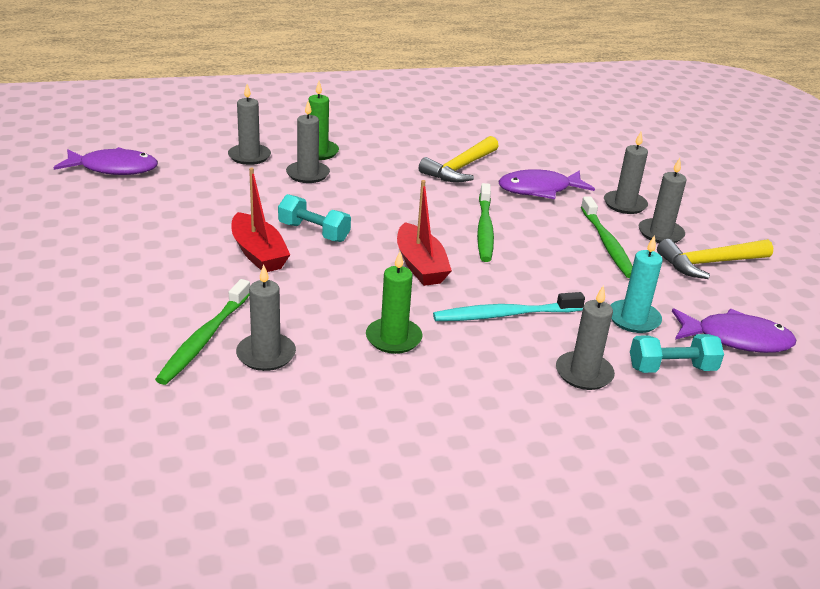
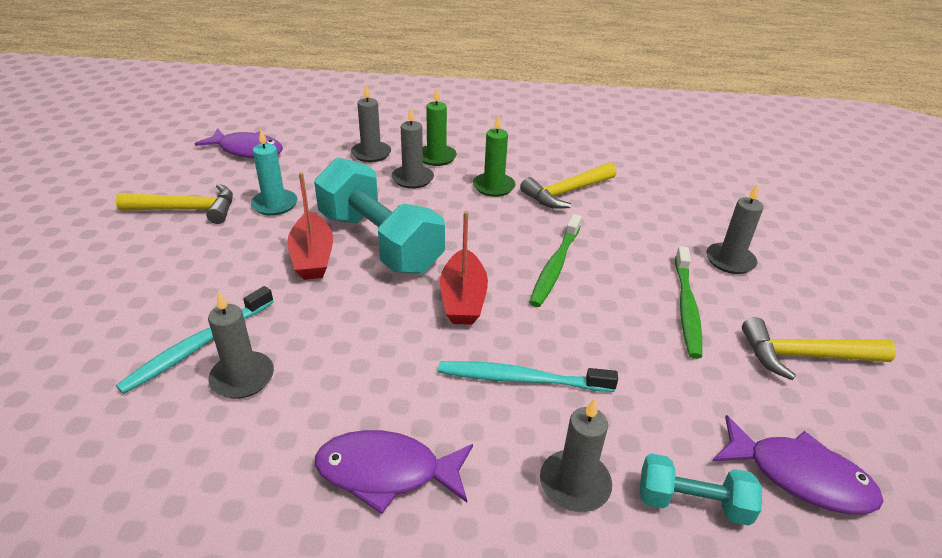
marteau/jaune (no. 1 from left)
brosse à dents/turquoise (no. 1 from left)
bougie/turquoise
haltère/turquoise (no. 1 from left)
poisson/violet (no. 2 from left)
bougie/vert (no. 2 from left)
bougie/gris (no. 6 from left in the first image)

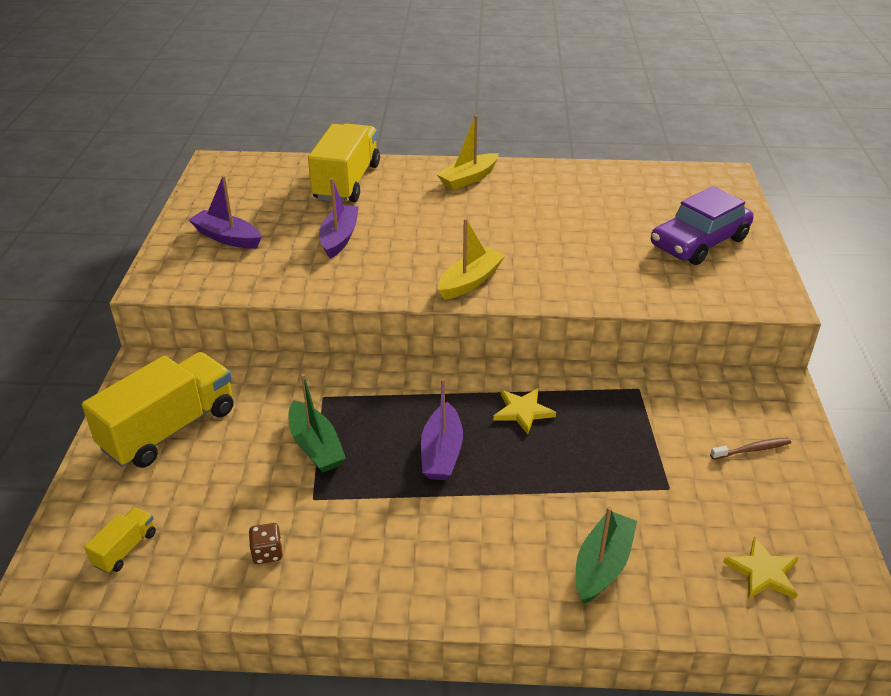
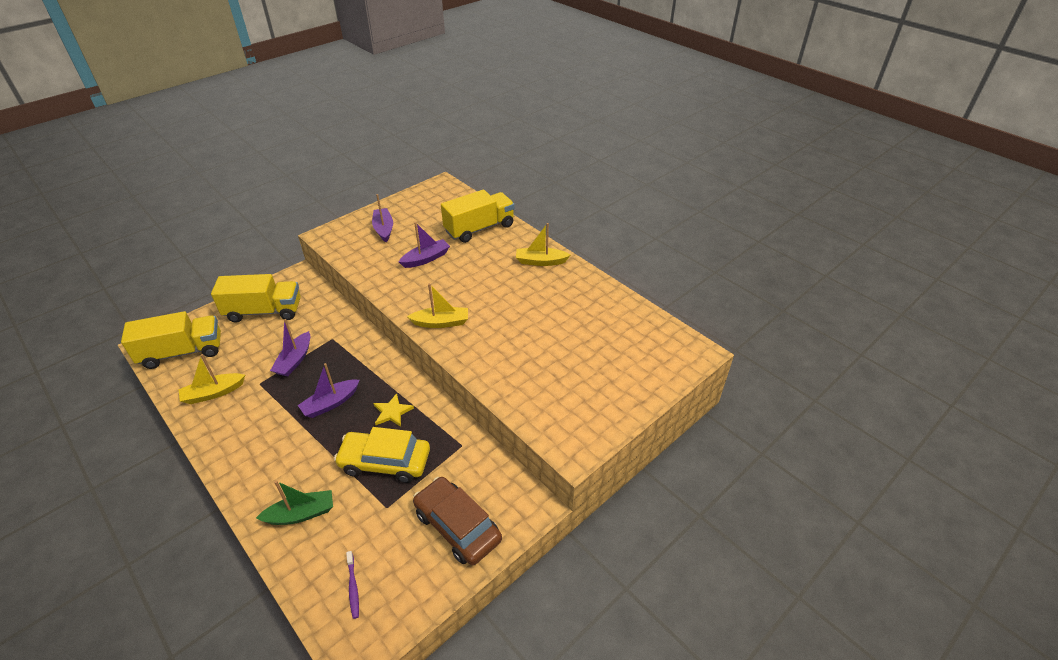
camion/jaune (no. 1 from left)
bateau/jaune (no. 1 from left)
bateau/violet (no. 1 from left)
voiture/jaune
brosse à dents/violet
voiture/marron
voiture/violet

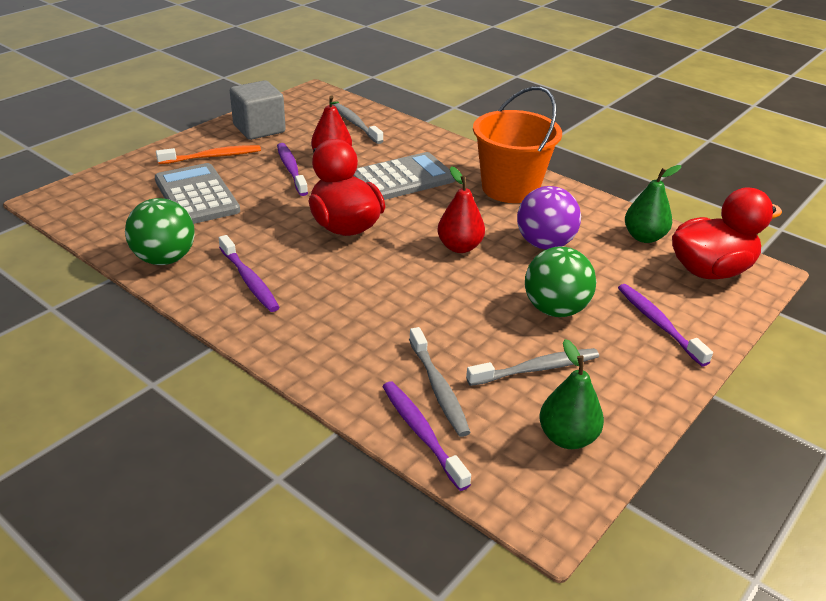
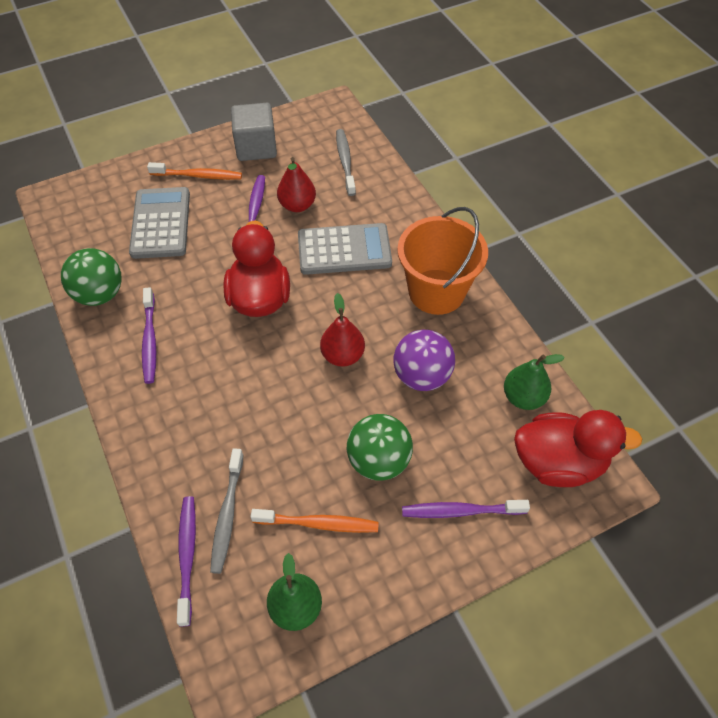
brosse à dents/orange (no. 2 from left)
brosse à dents/violet (no. 4 from left)

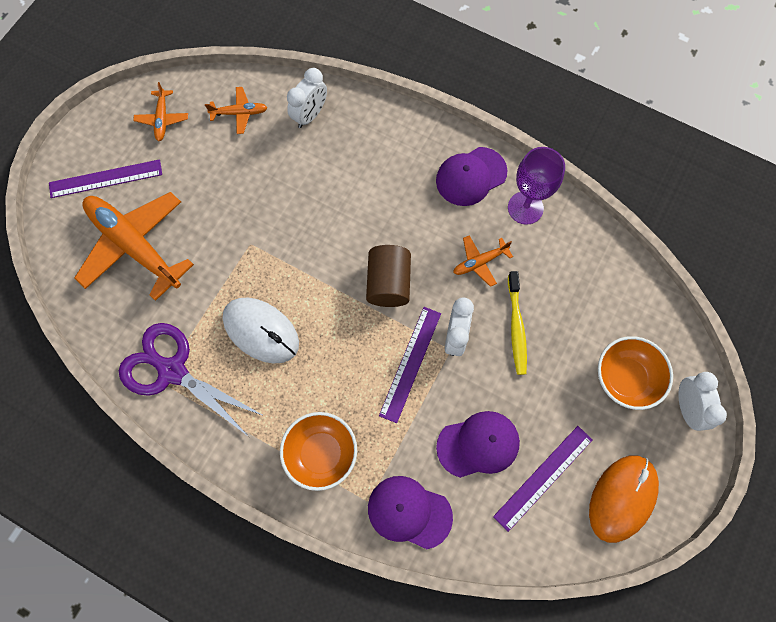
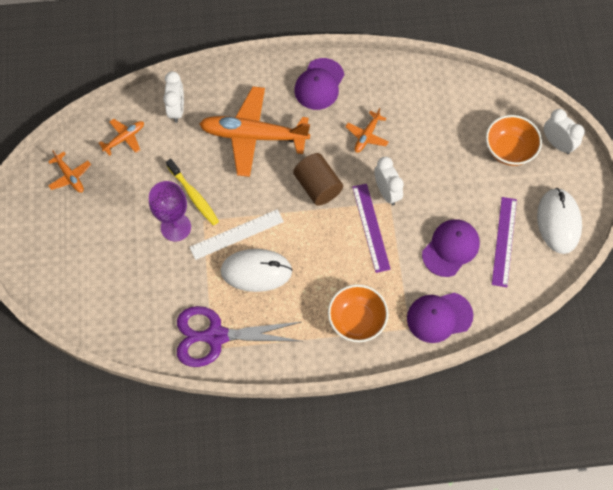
verre à pied/violet
brosse à dents/jaune
règle/blanc
avion/orange (no. 3 from left)
souris/blanc (no. 2 from left)
règle/violet (no. 1 from left in the first image)

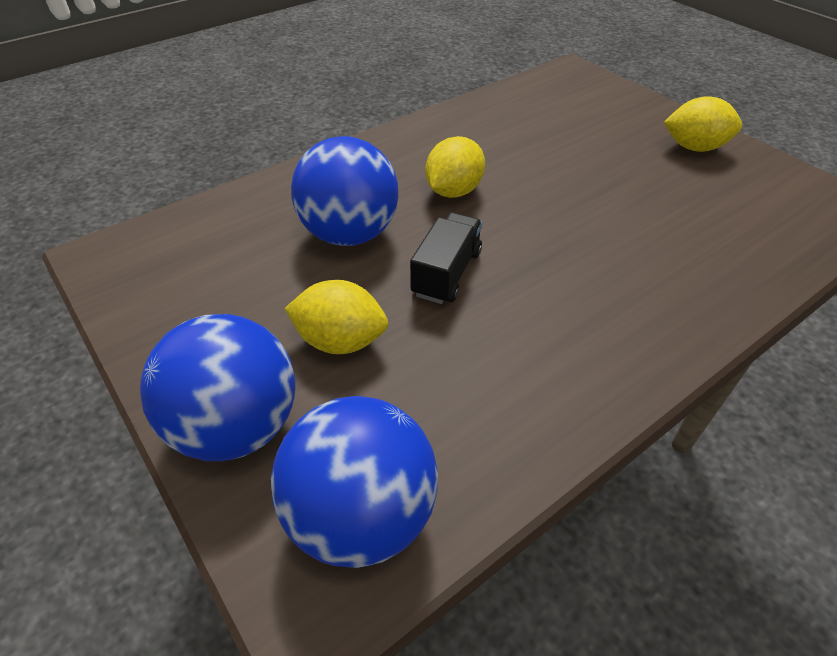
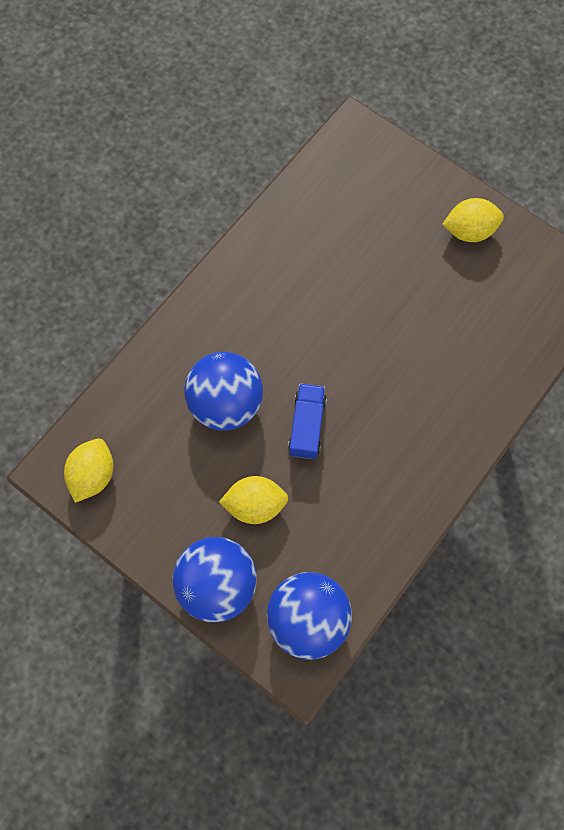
citron/jaune (no. 1 from left)
camion/bleu

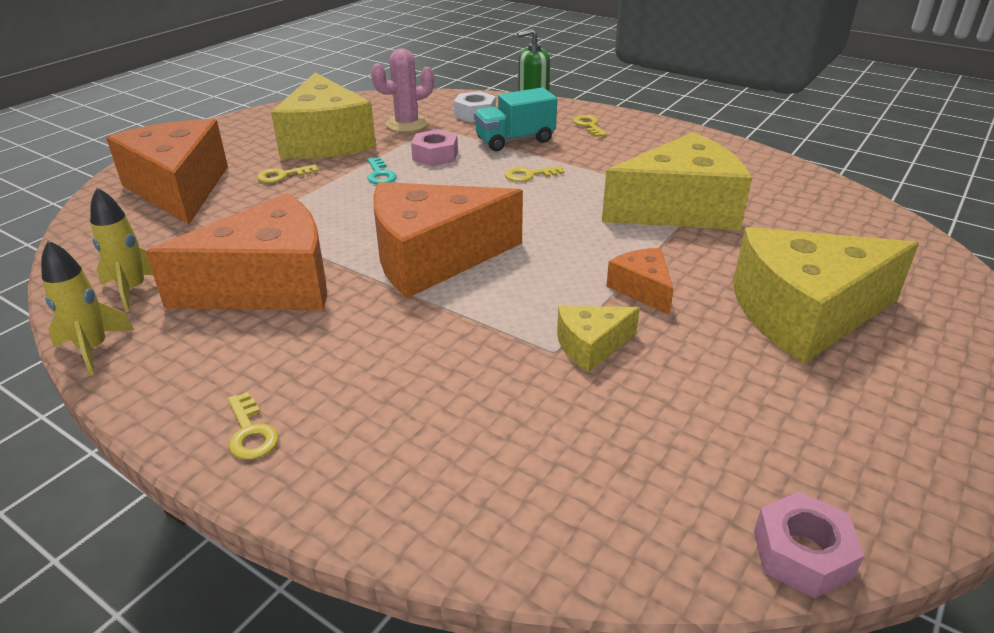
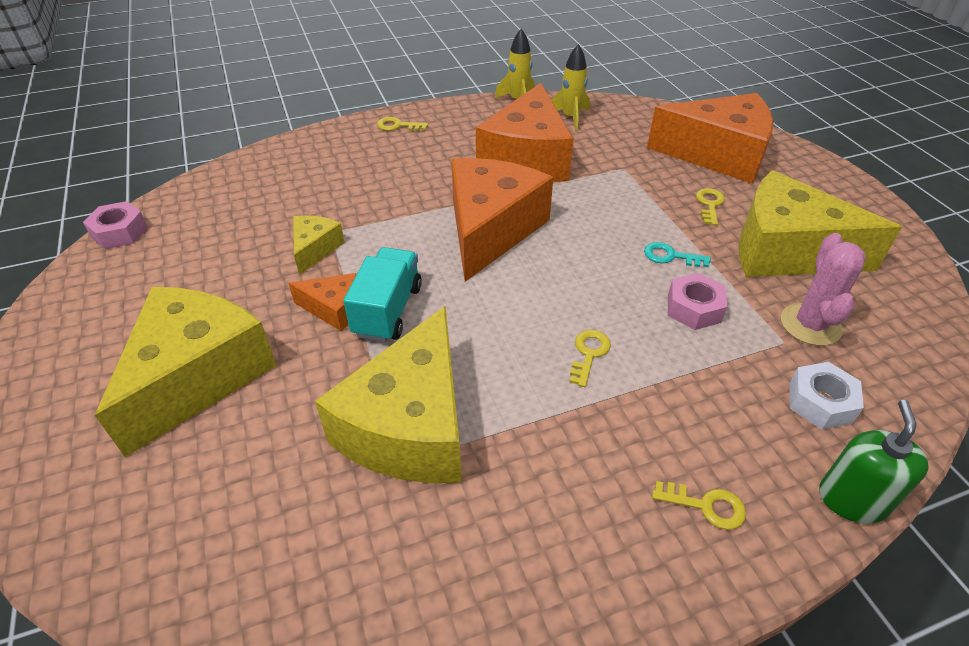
camion/turquoise

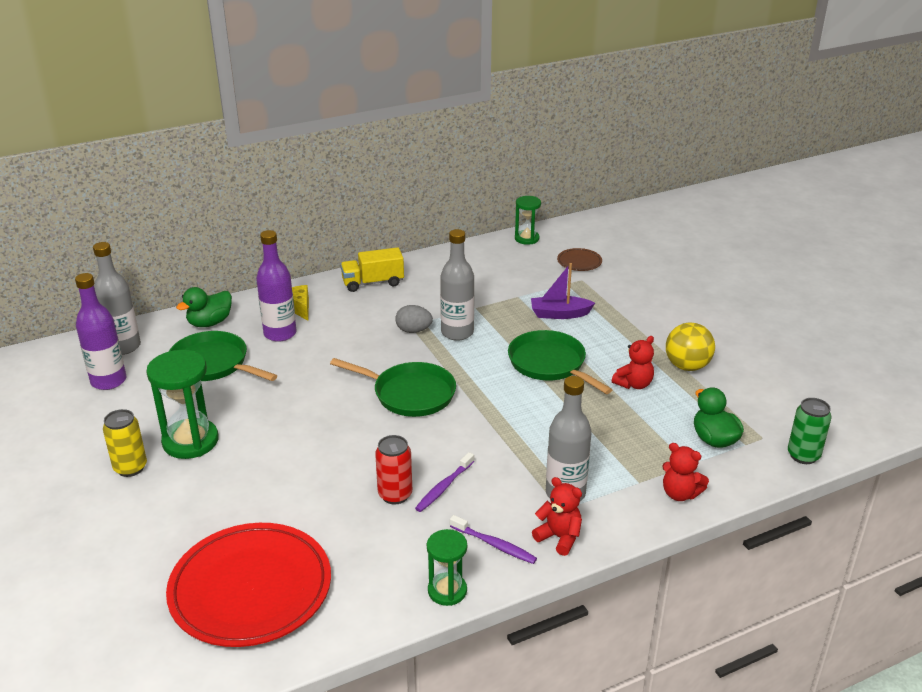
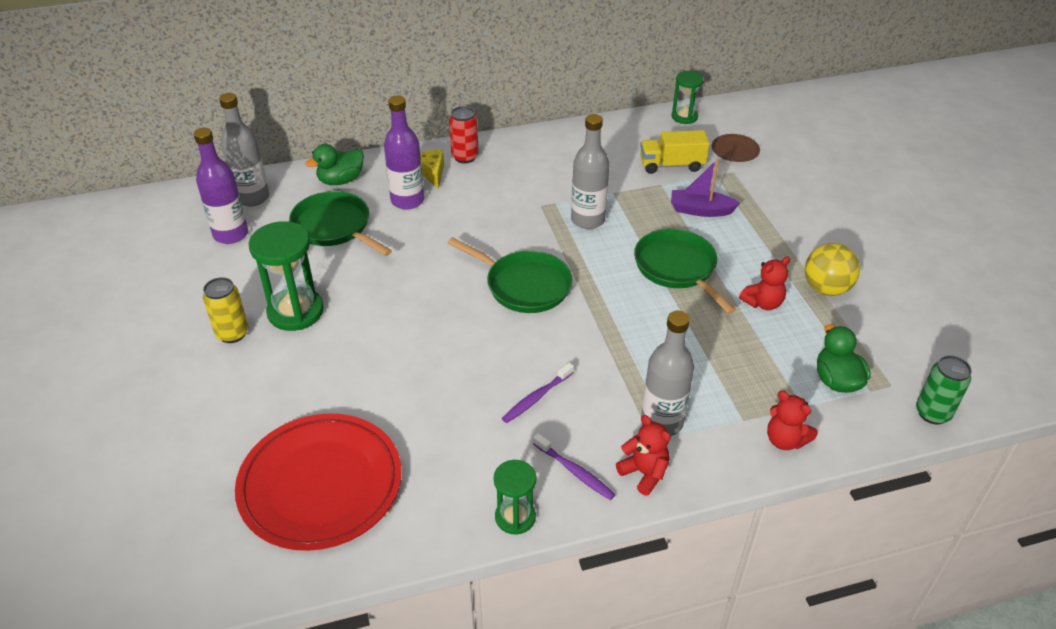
canette/rouge
camion/jaune
œuf/gris

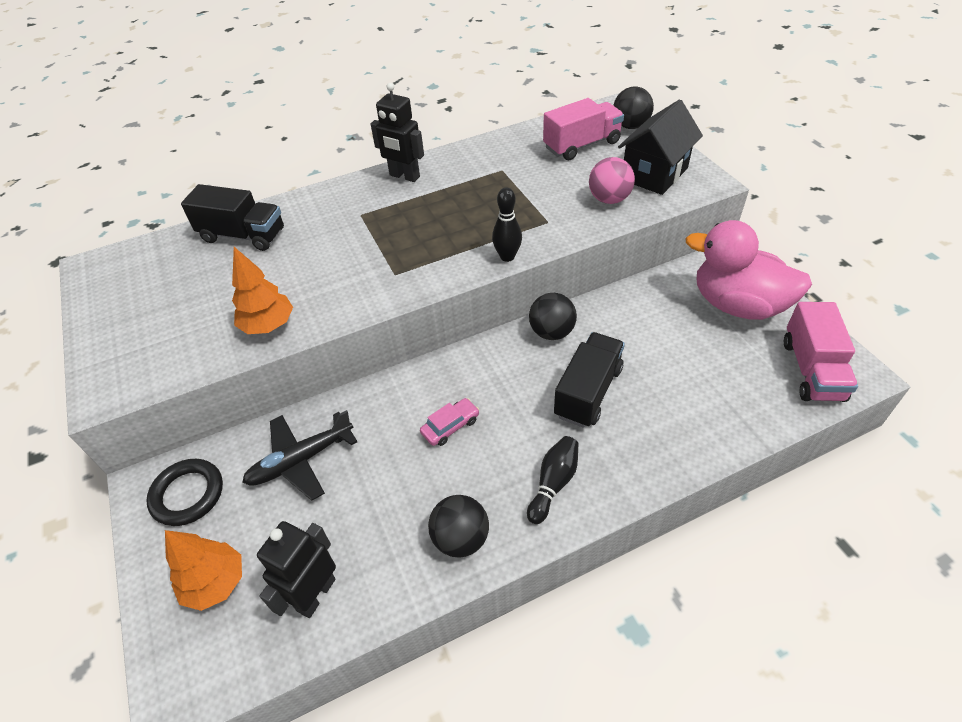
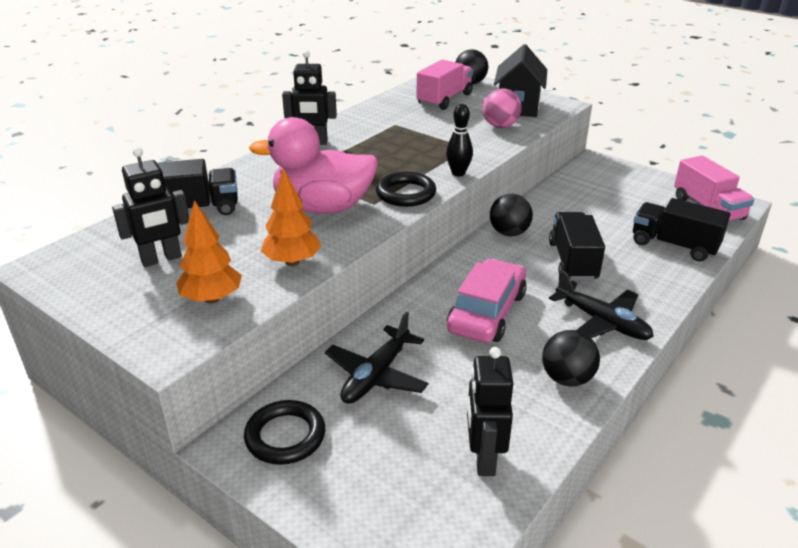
robot/noir (no. 1 from left)
arbre/orange (no. 1 from left)
canard/rose
anneau/noir (no. 2 from left)
voiture/rose
avion/noir (no. 2 from left)
camion/noir (no. 3 from left)

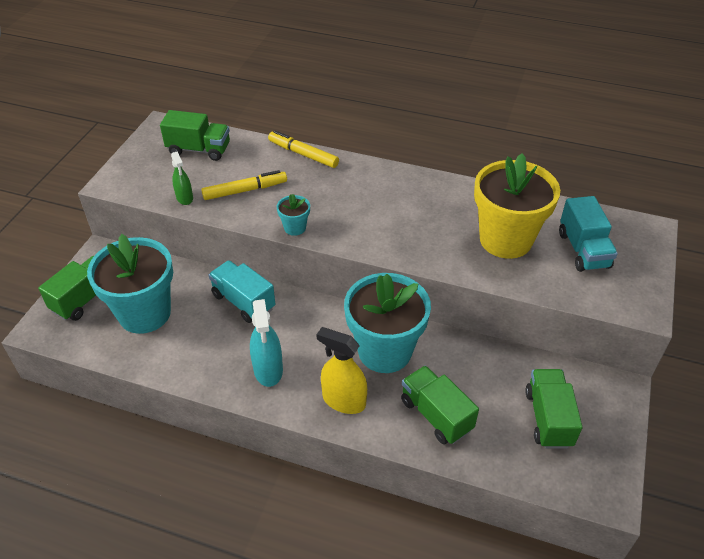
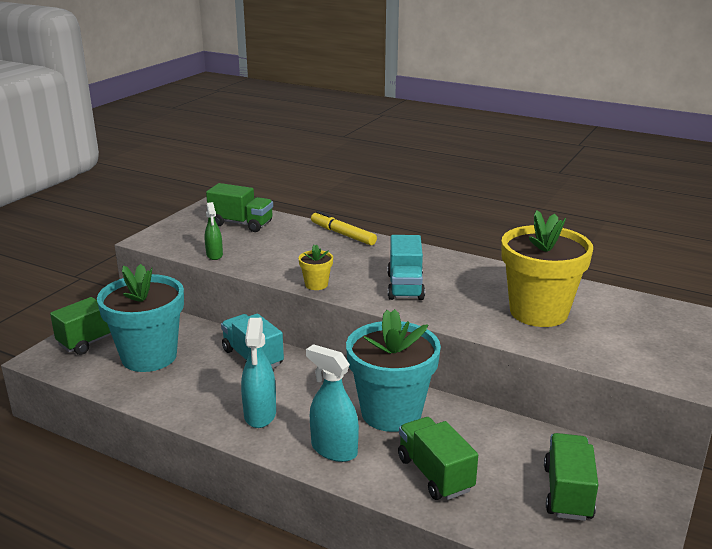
pot de fleurs/jaune (no. 1 from left)
vaporisateur/turquoise (no. 2 from left)
camion/turquoise (no. 2 from left)
feutre/jaune (no. 1 from left in the first image)

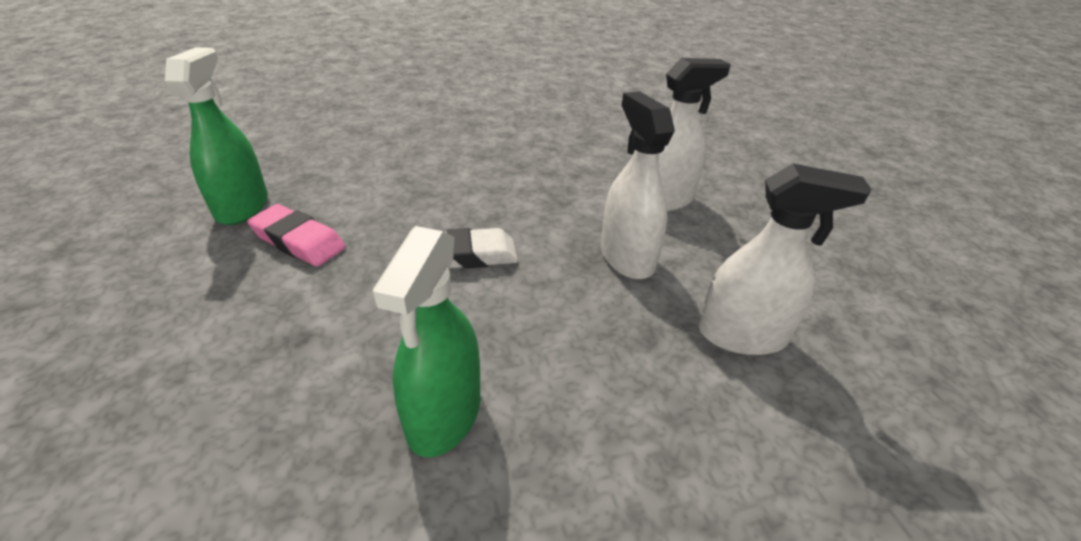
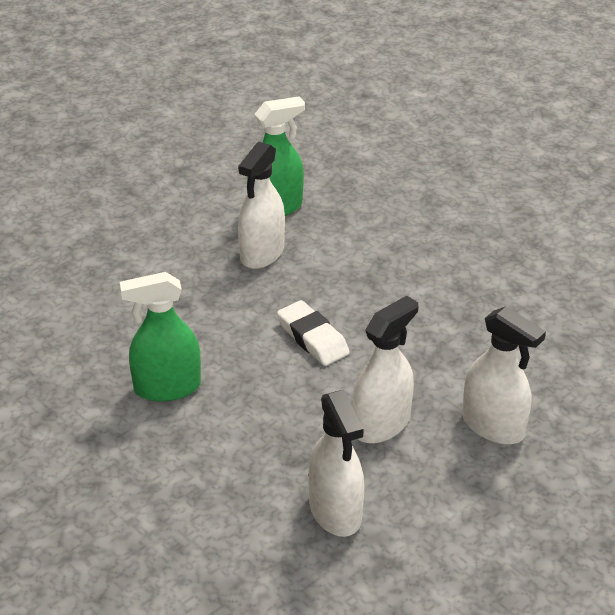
vaporisateur/blanc (no. 1 from left)

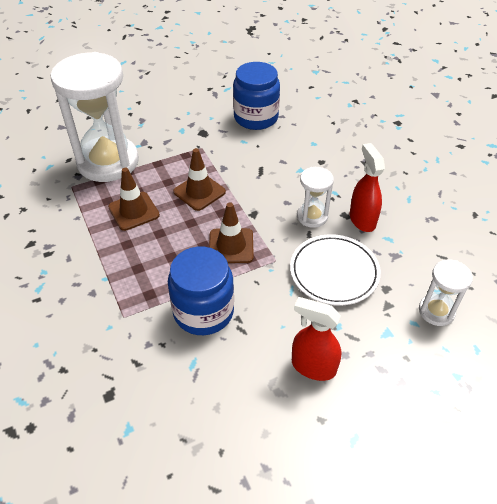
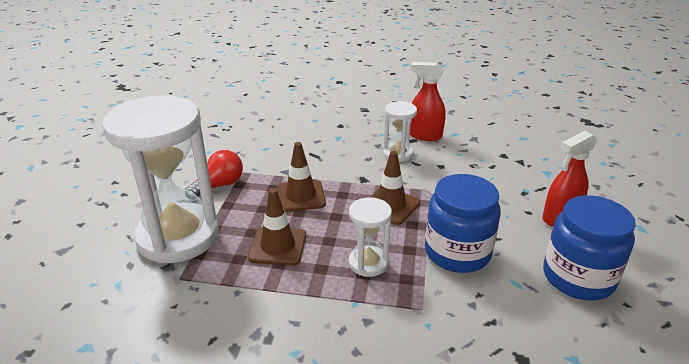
ampoule/rouge
sablier/blanc (no. 2 from left)
bocal/bleu (no. 2 from left)
assiette/blanc

